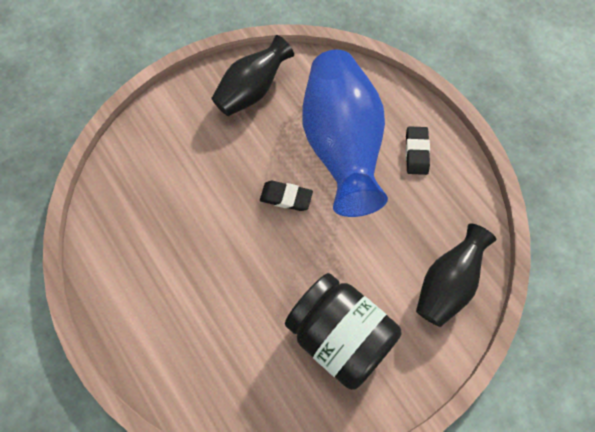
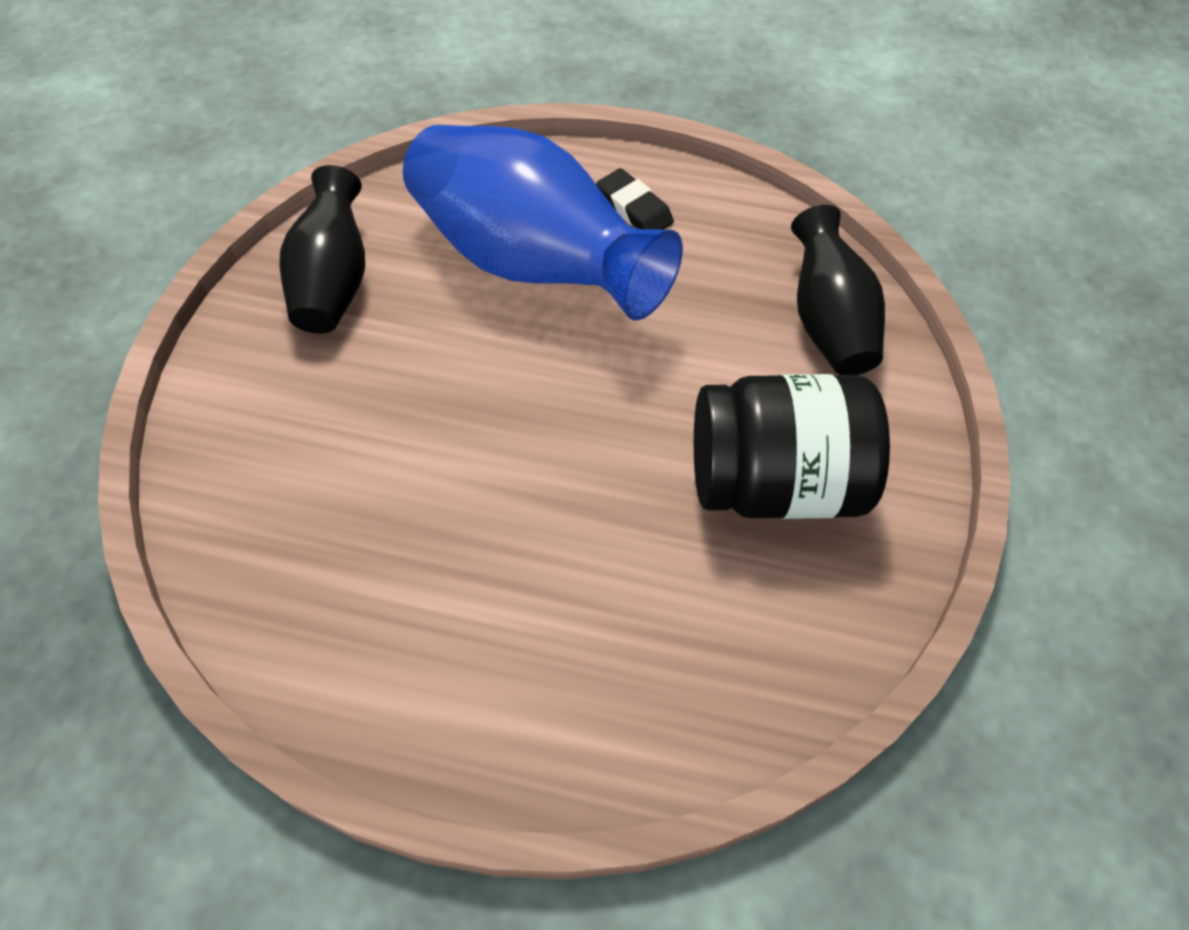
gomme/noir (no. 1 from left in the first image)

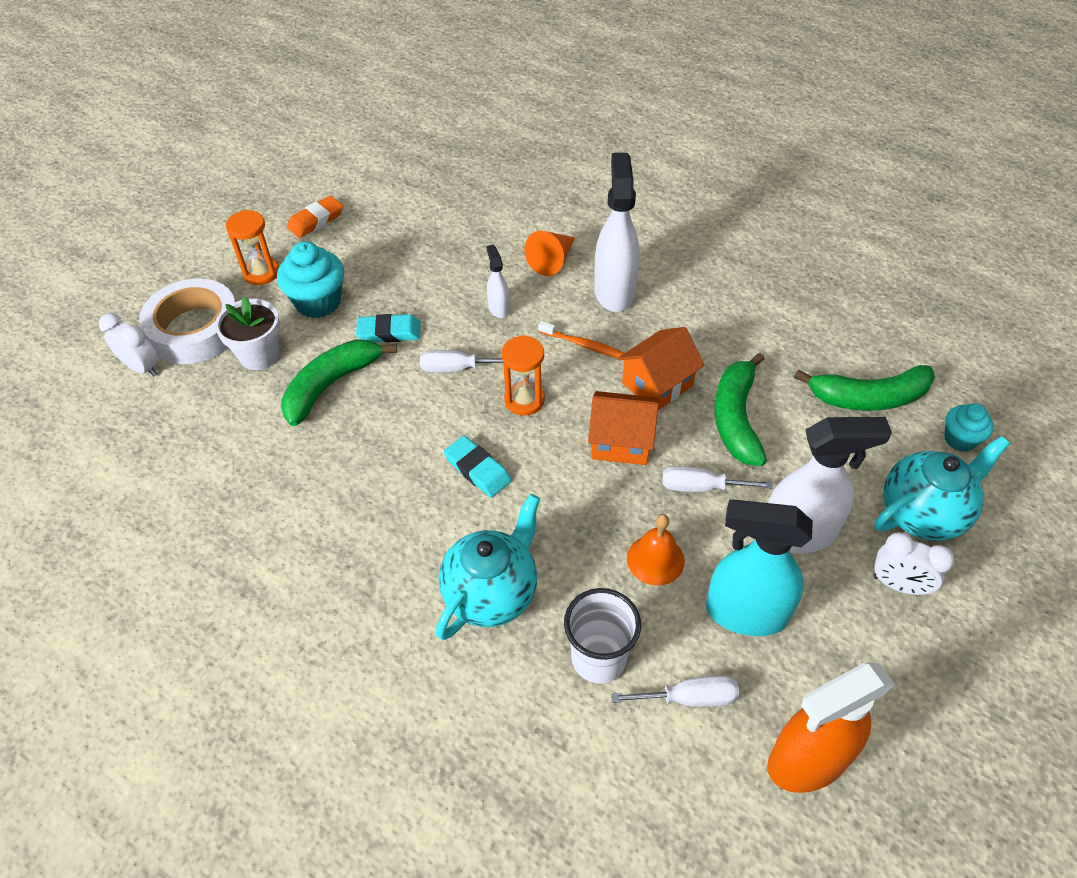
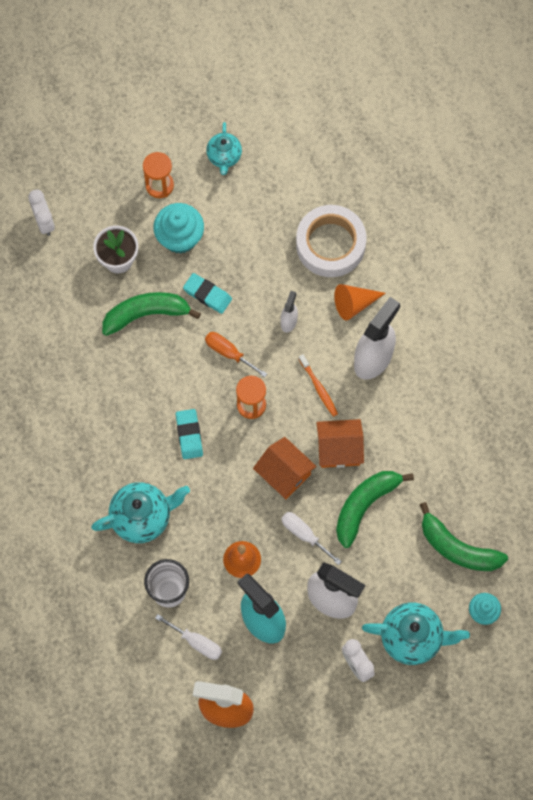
tournevis/orange
théière/turquoise (no. 2 from left)
ruban adhésif/blanc

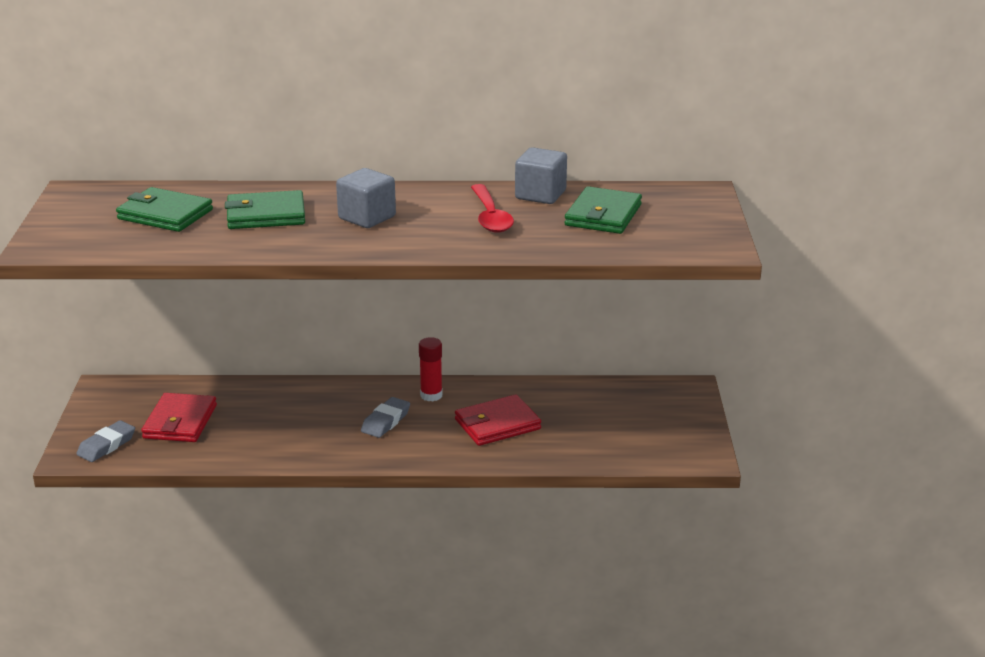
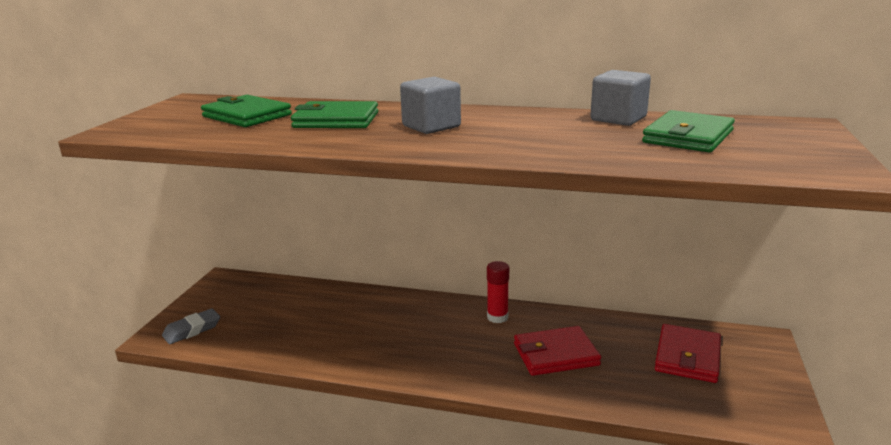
portefeuille/rouge (no. 2 from left)
gomme/gris (no. 2 from left in the first image)
cuillère/rouge

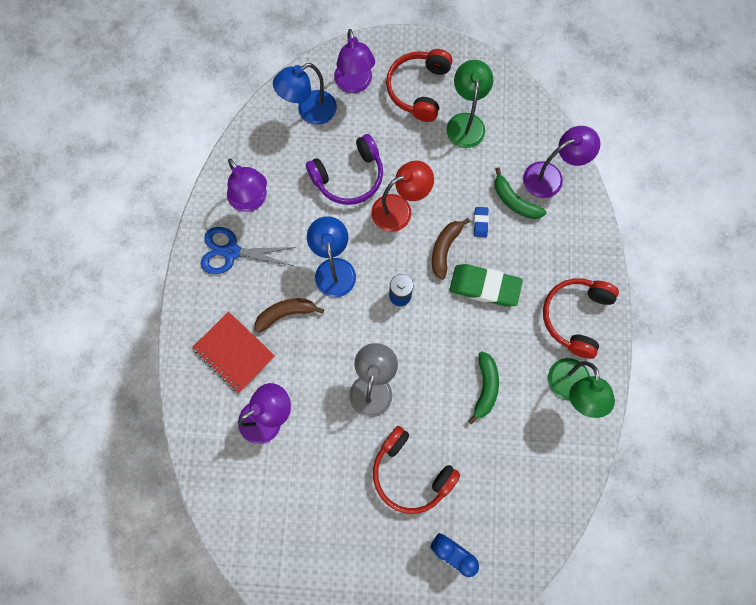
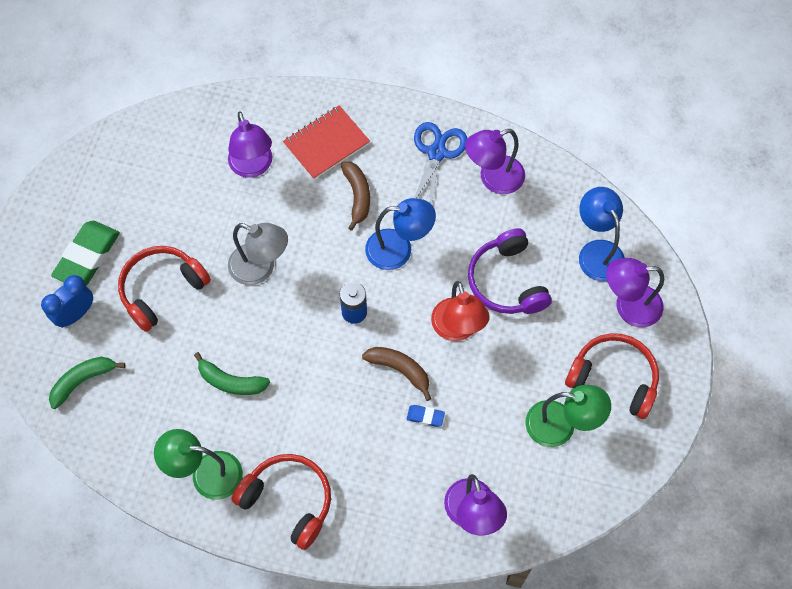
banane/vert (no. 1 from left)
gomme/vert

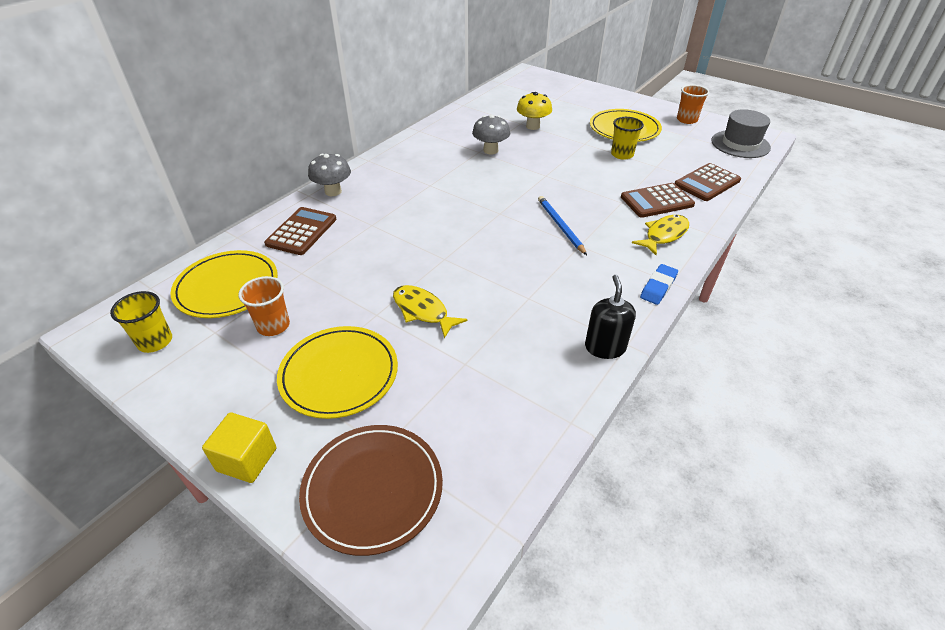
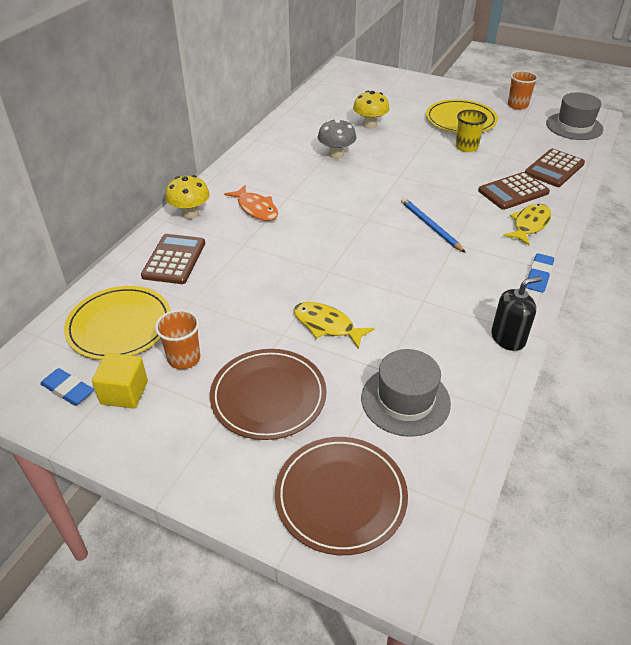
gomme/bleu (no. 1 from left)
cube/jaune
champignon/jaune (no. 1 from left)
assiette/marron (no. 1 from left)
poisson/orange
chapeau/gris (no. 1 from left)
distributeur de savon/noir

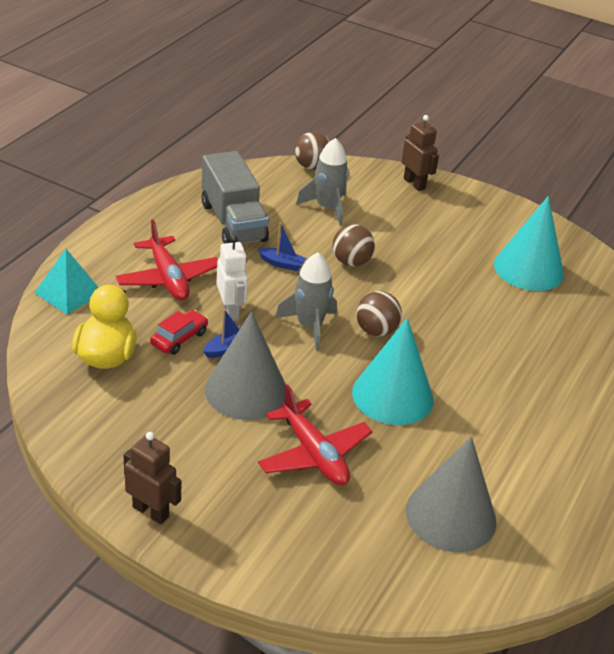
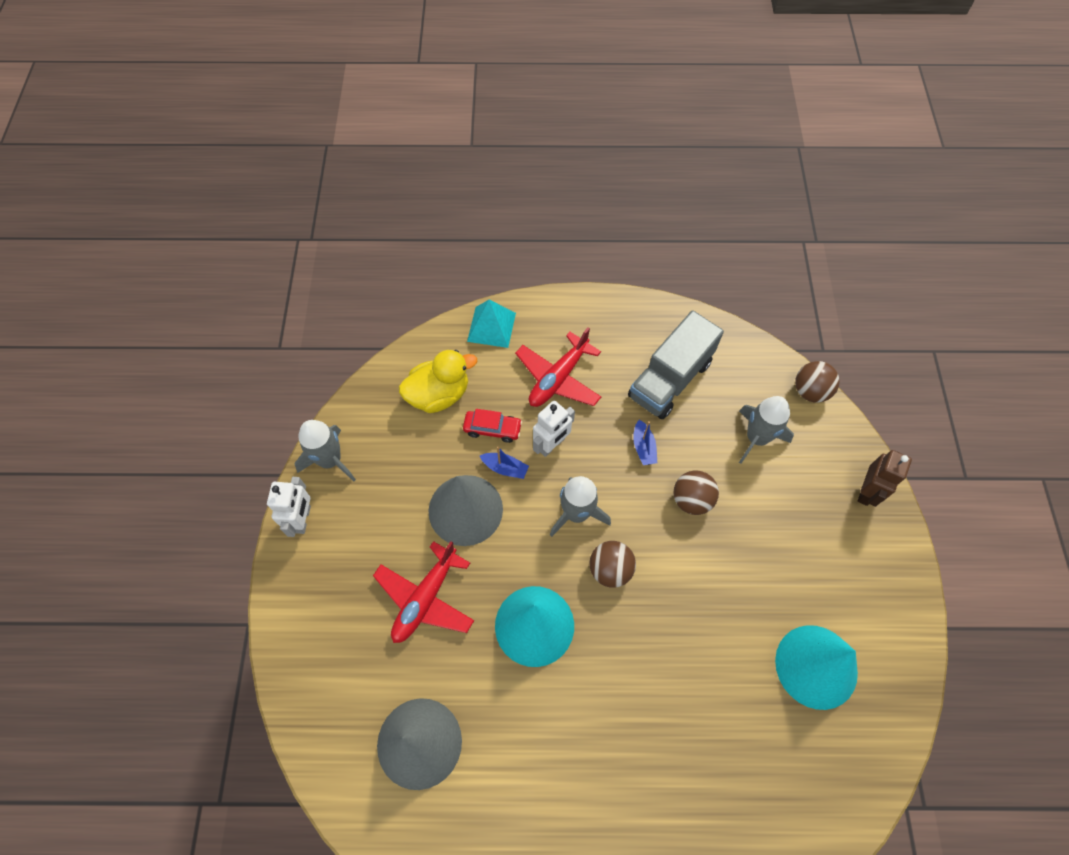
robot/blanc (no. 1 from left)
fusée/gris (no. 1 from left)

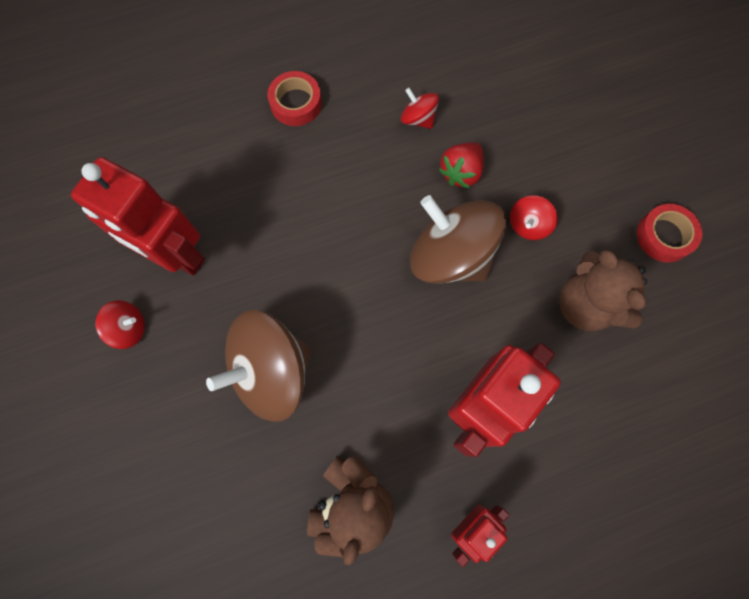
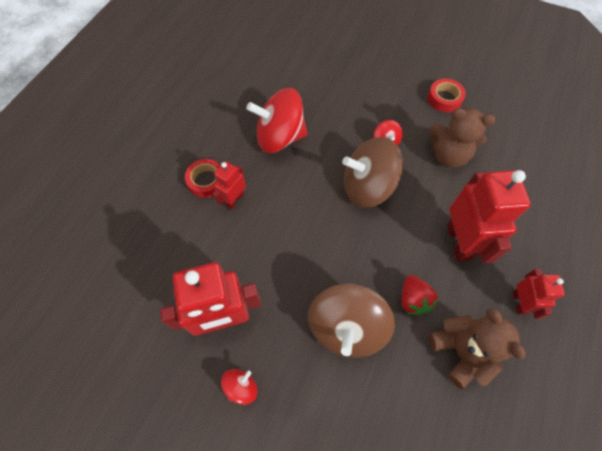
robot/rouge (no. 2 from left)
toupie/rouge (no. 2 from left)
fraise/rouge

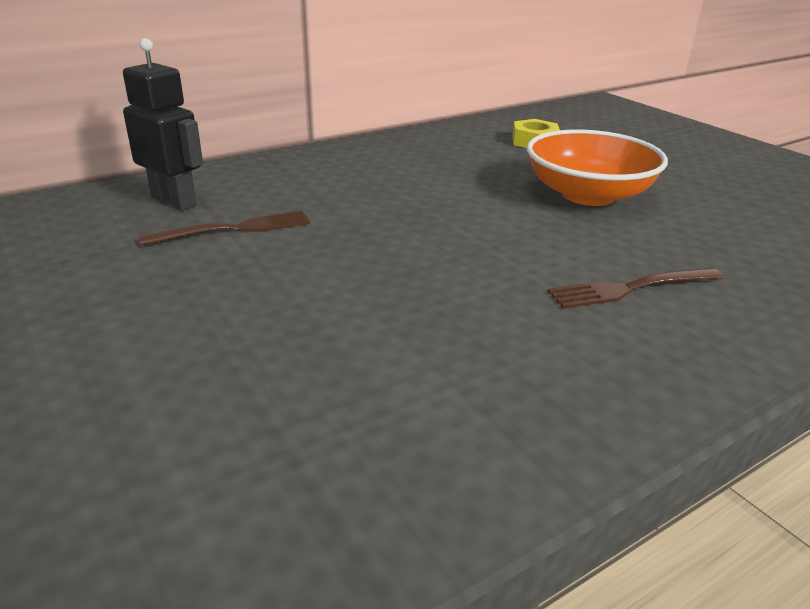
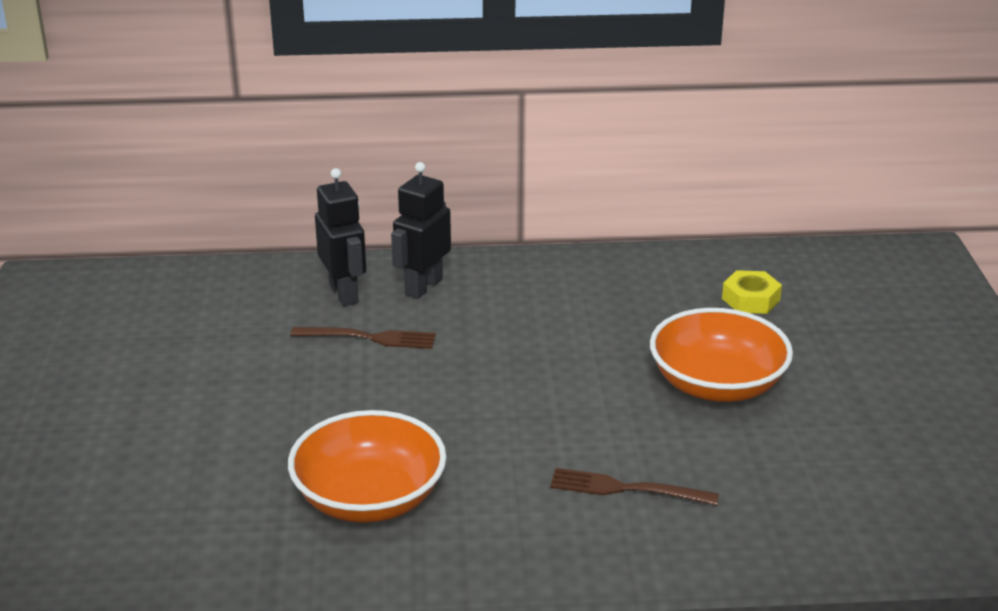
bol/orange (no. 1 from left)
robot/noir (no. 2 from left)

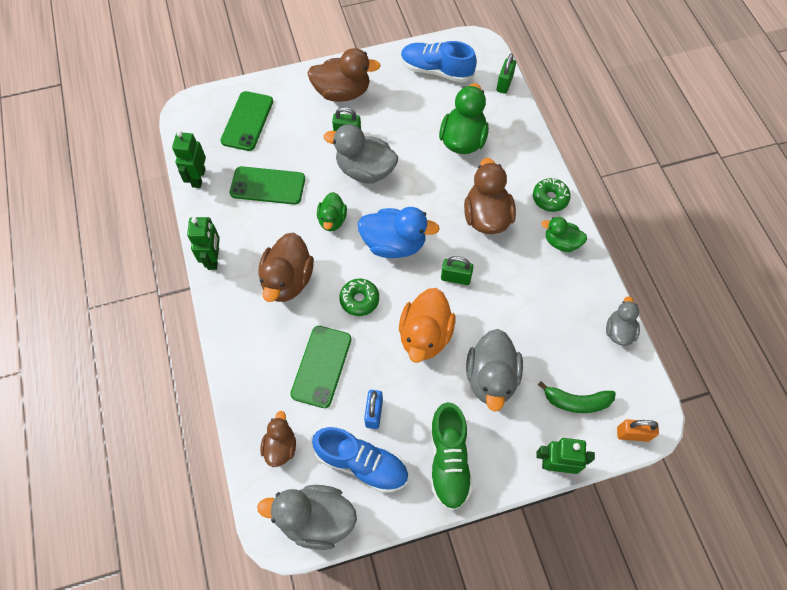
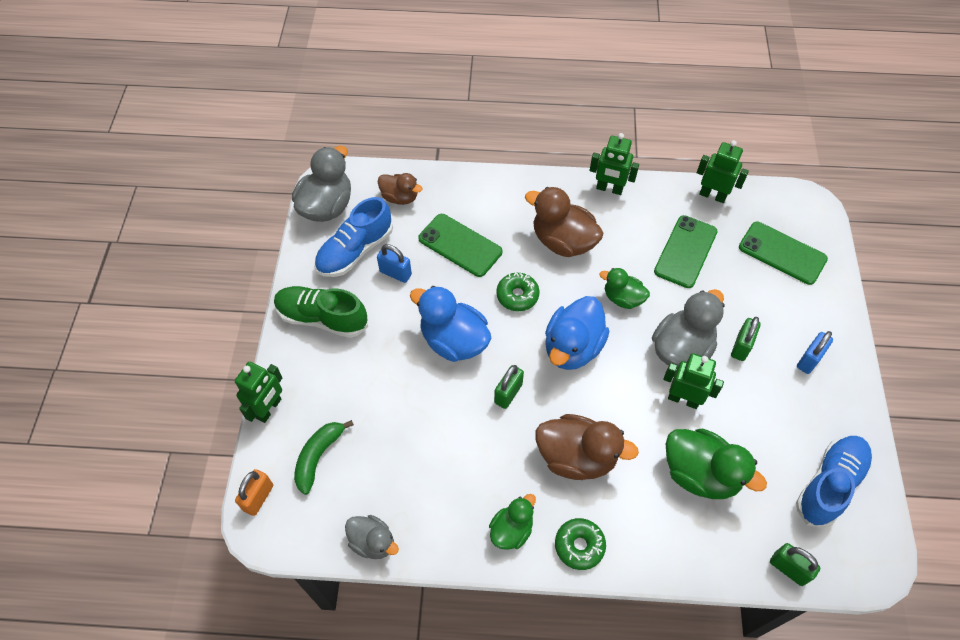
canard/bleu (no. 1 from left)
robot/vert (no. 3 from left)
cadenas/bleu (no. 2 from left)
canard/gris (no. 3 from left in the first image)

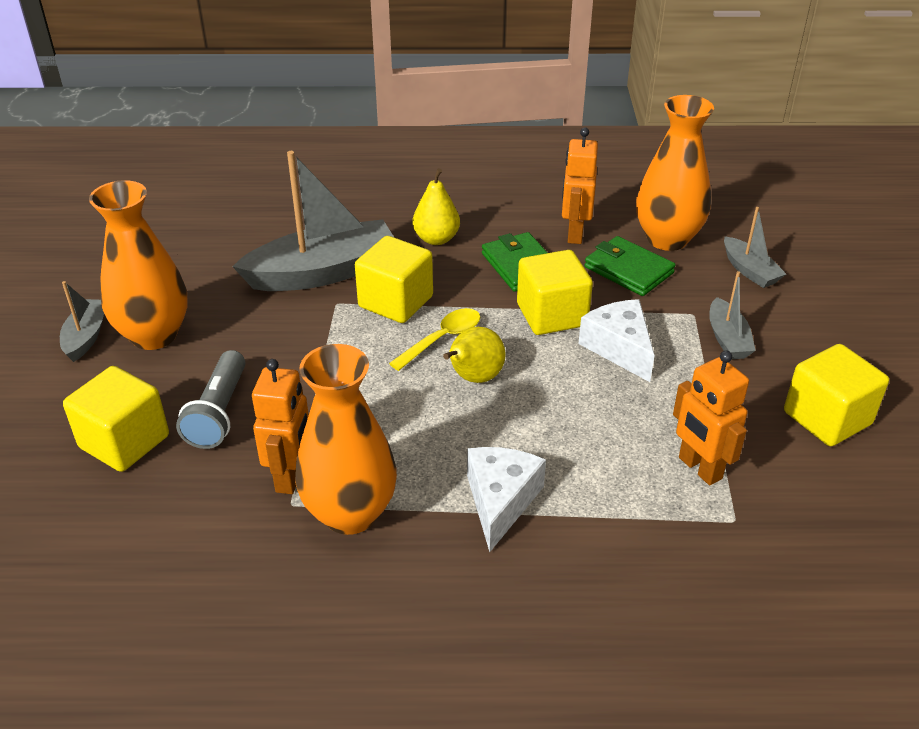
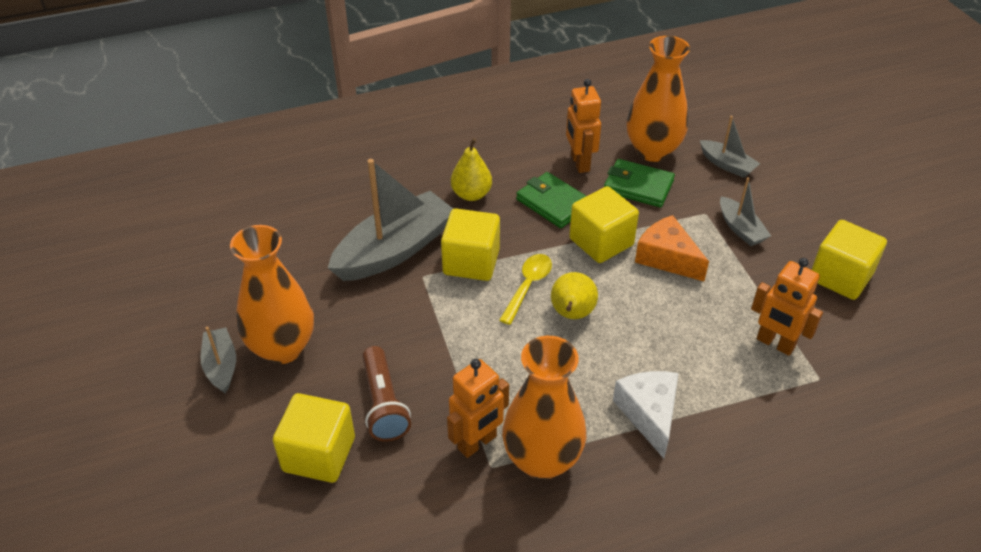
lampe de poche/marron
robot/orange (no. 1 from left)
fromage/orange

